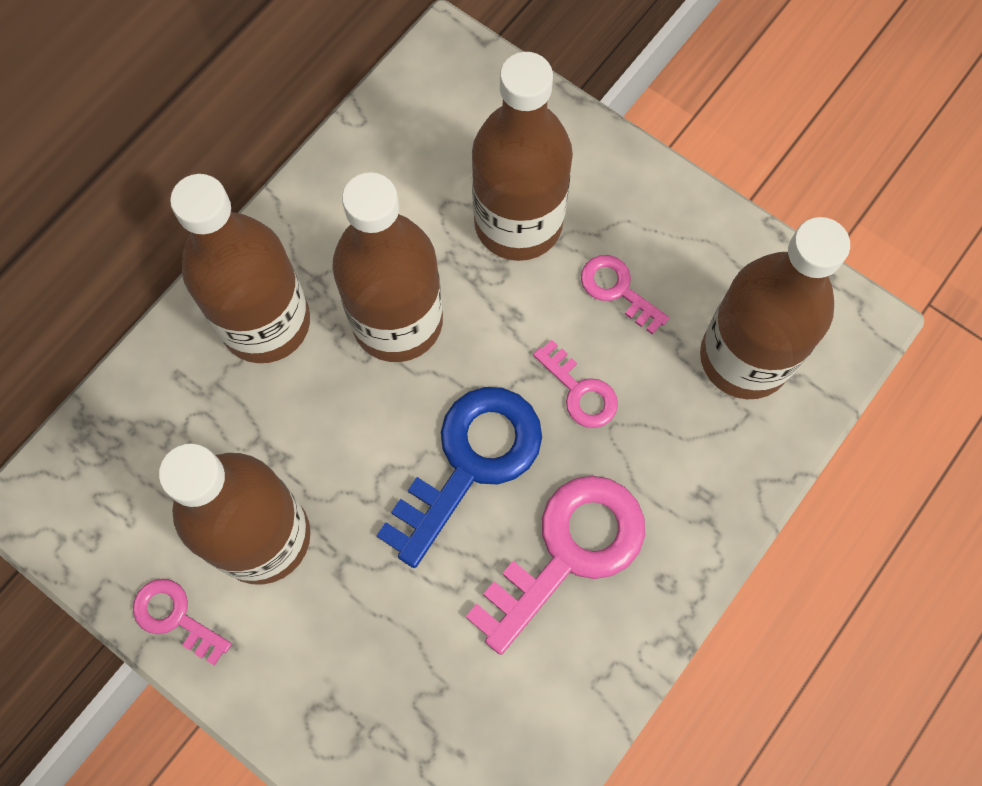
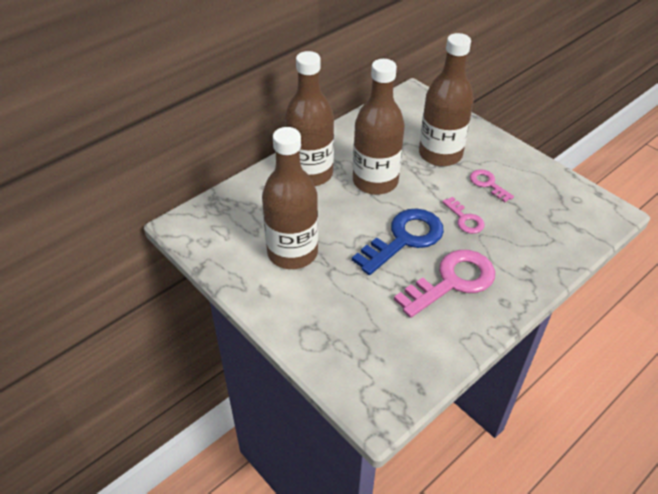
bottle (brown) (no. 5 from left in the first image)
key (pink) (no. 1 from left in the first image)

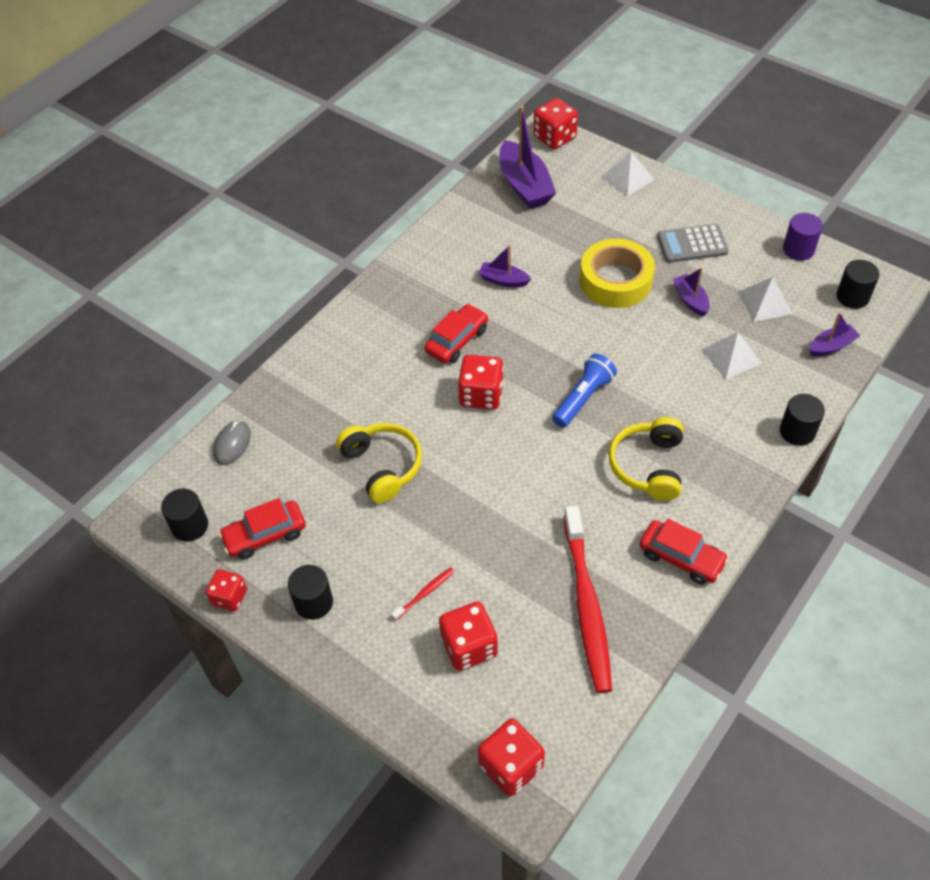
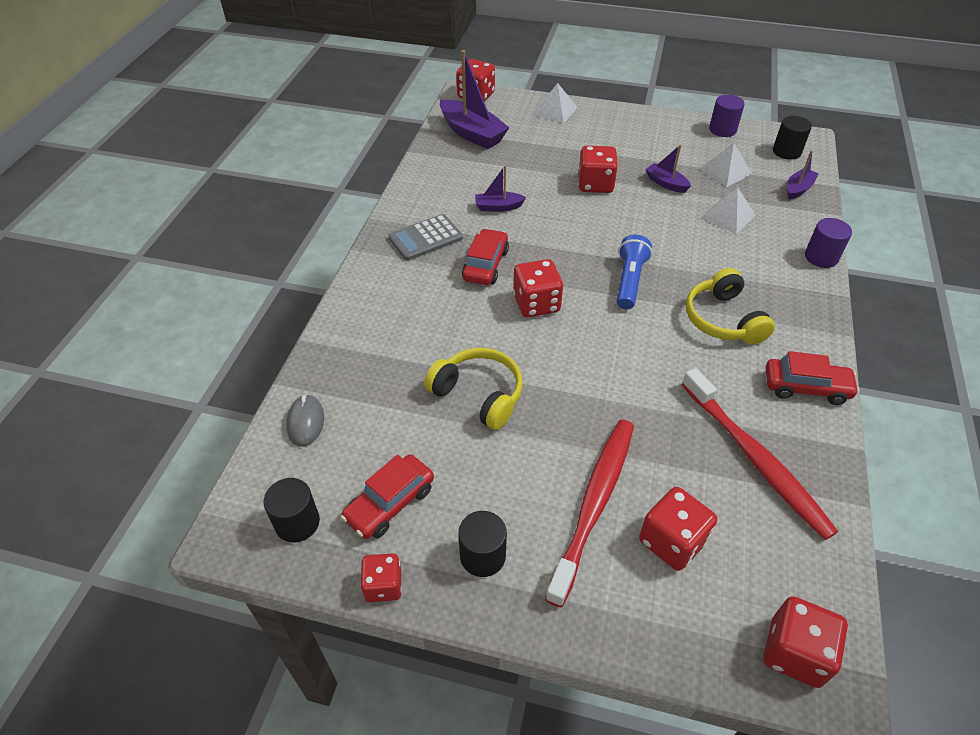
calculator (grey)
dice (red) (no. 4 from left)
cylinder (purple) (no. 2 from left)
toothbrush (red) (no. 1 from left)

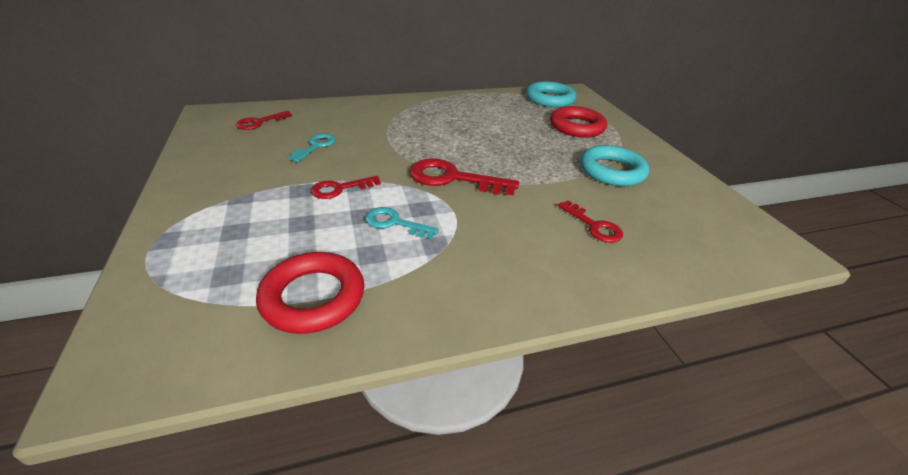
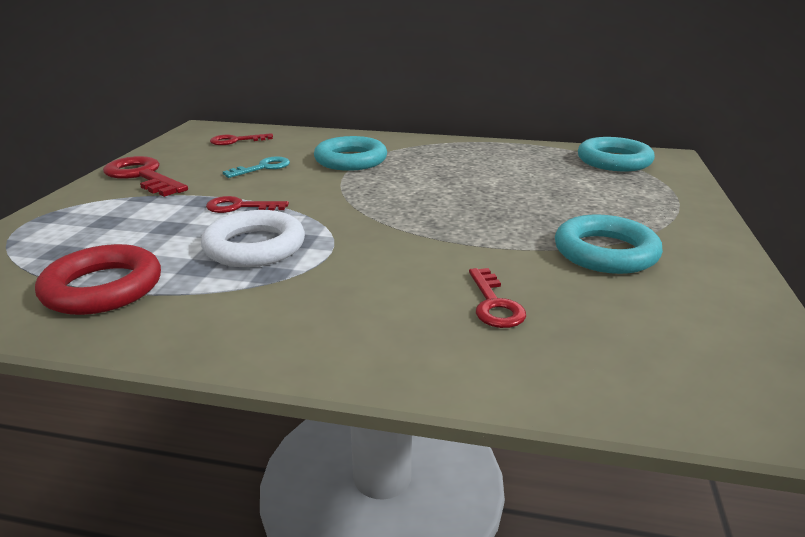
ring (red) (no. 2 from left in the first image)
key (red) (no. 1 from left)
ring (white)
ring (turquoise) (no. 1 from left)

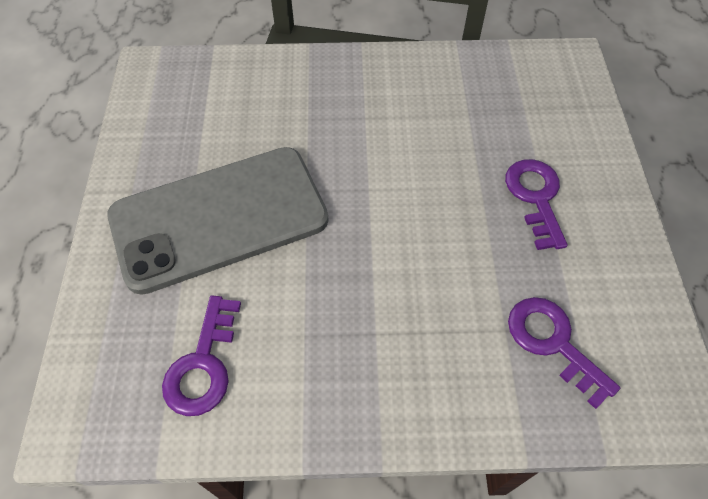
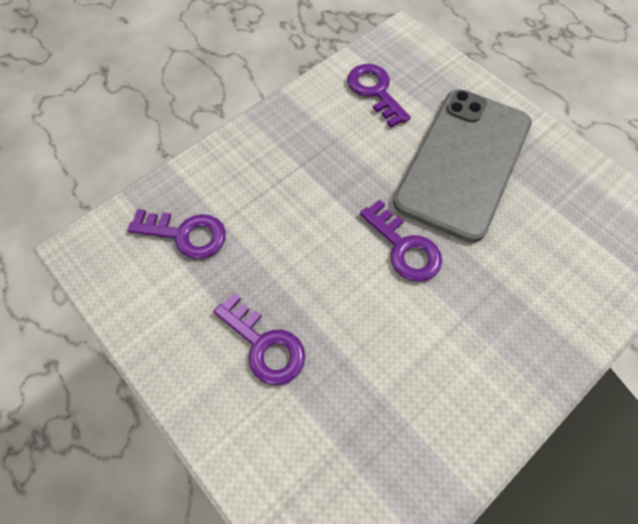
key (purple) (no. 4 from left)

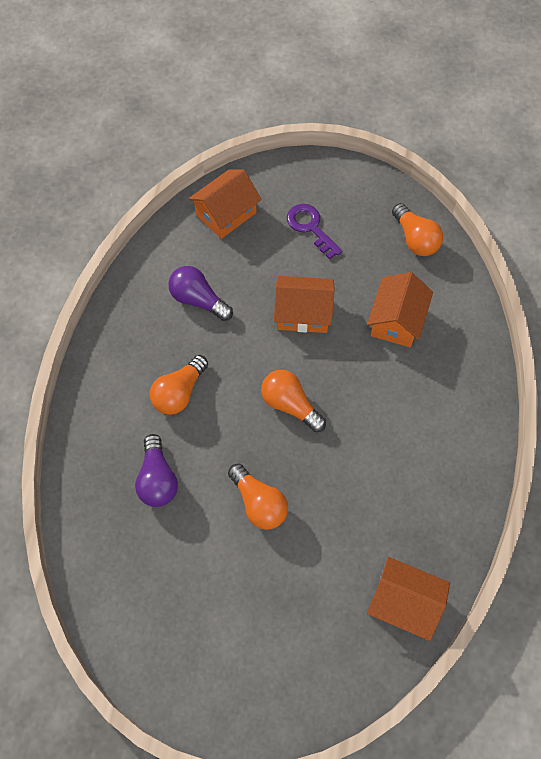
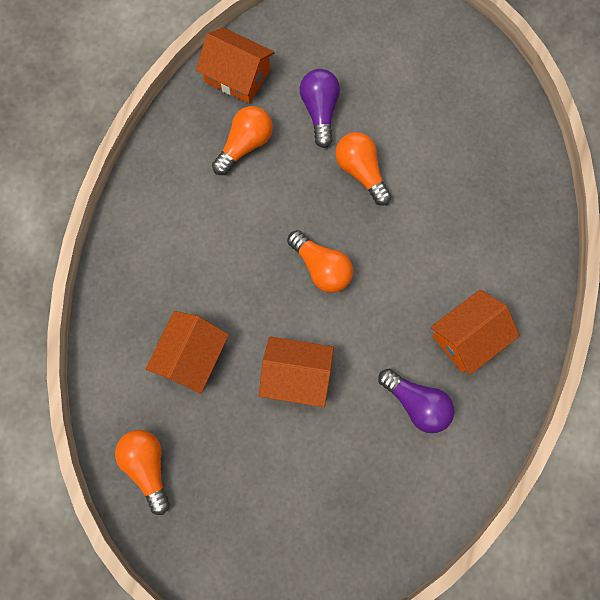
house (orange) (no. 4 from left)
key (purple)
light bulb (orange) (no. 2 from left)
light bulb (purple) (no. 1 from left)

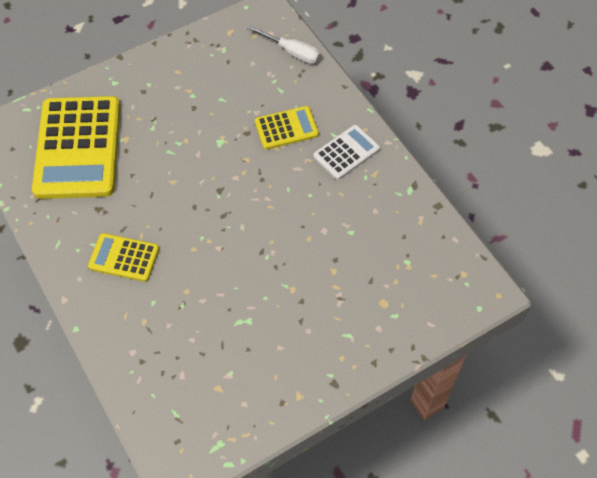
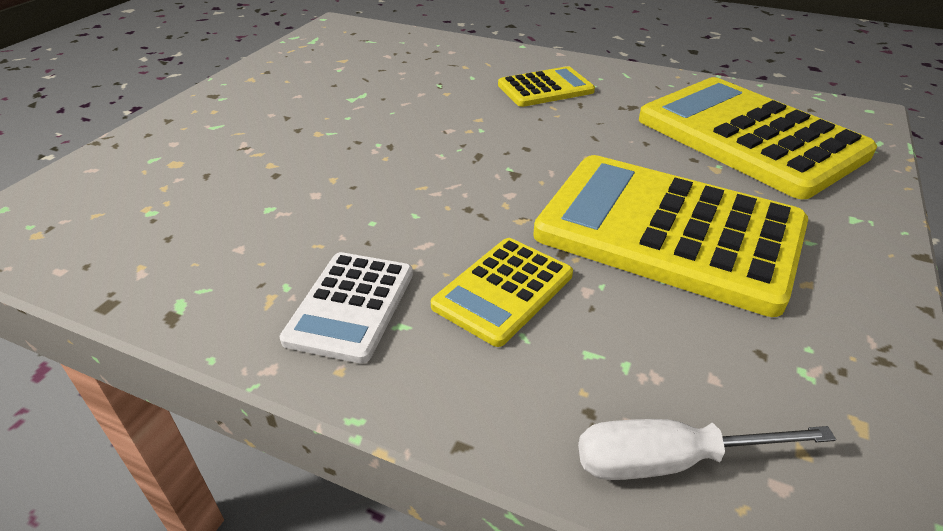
calculator (yellow) (no. 3 from left)

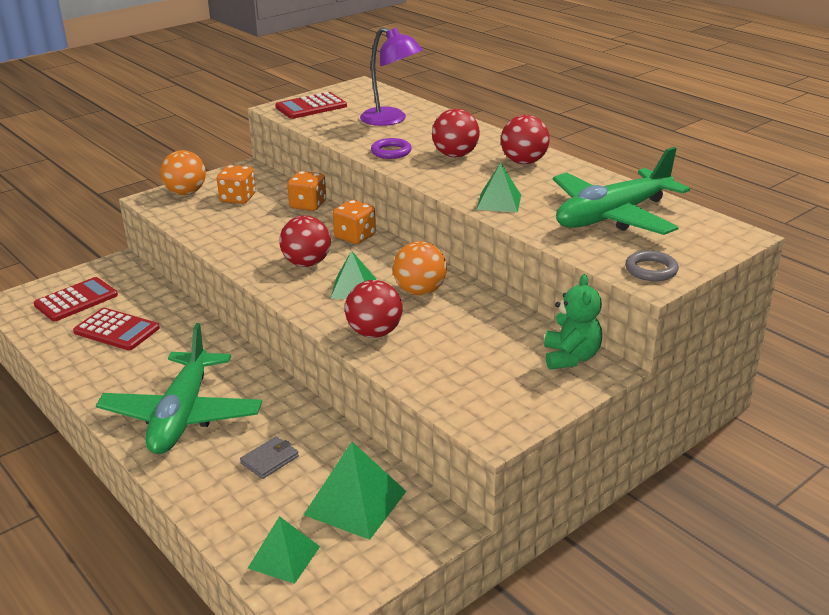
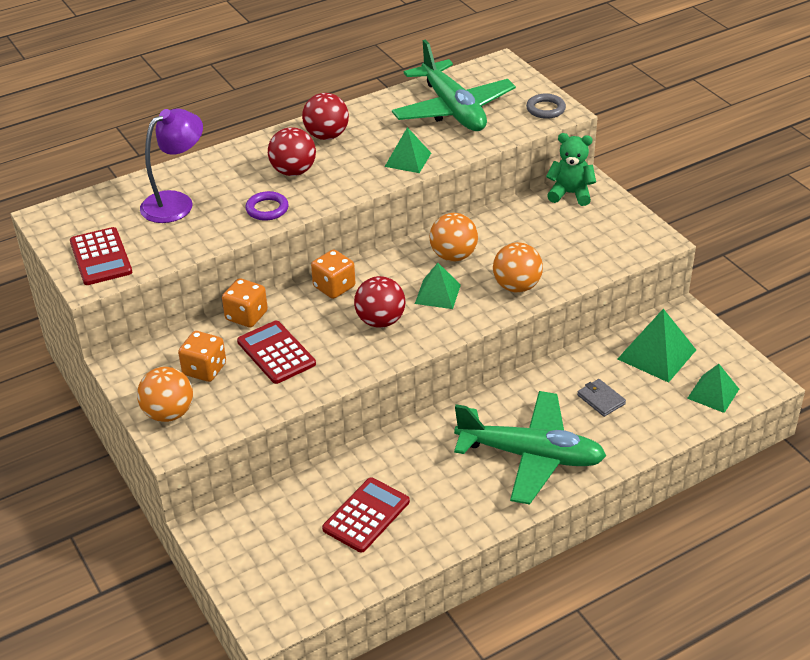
calculator (red) (no. 2 from left)
ball (orange) (no. 3 from left)

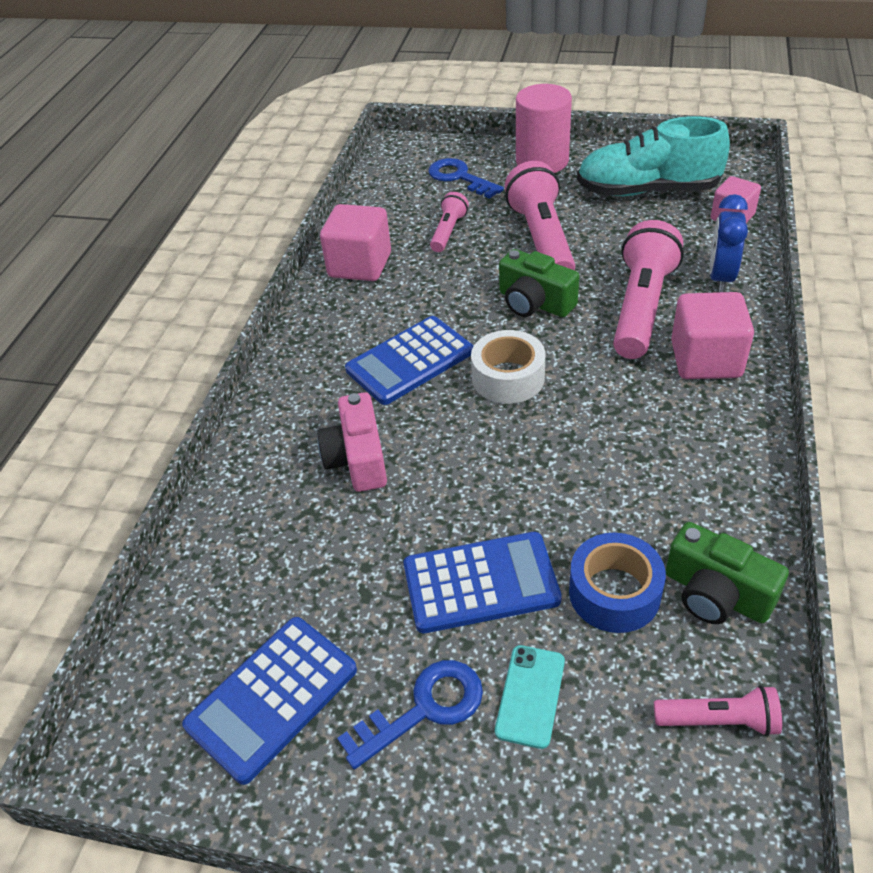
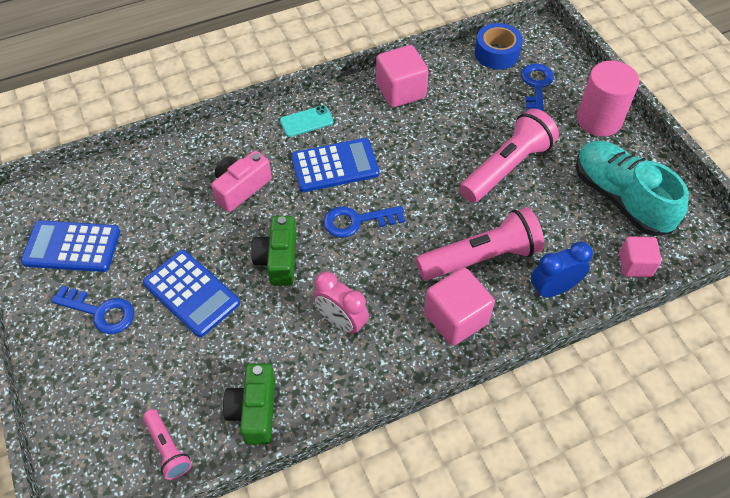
flashlight (pink) (no. 1 from left in the first image)
camera (green) (no. 2 from left)
calculator (blue) (no. 3 from left)
key (blue) (no. 2 from left)
tape (blue)
phone (turquoise)
clock (pink)

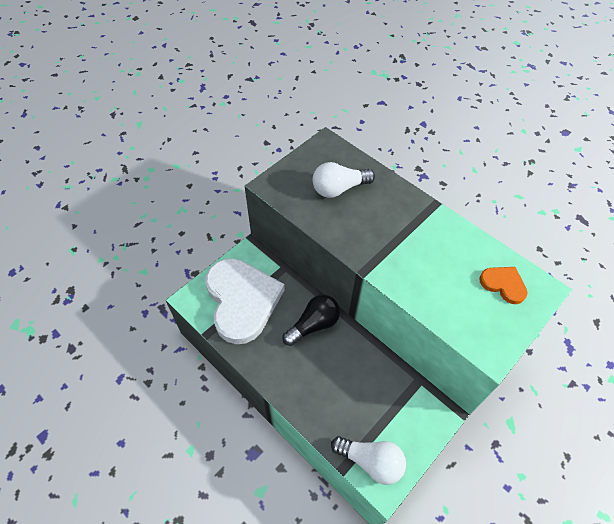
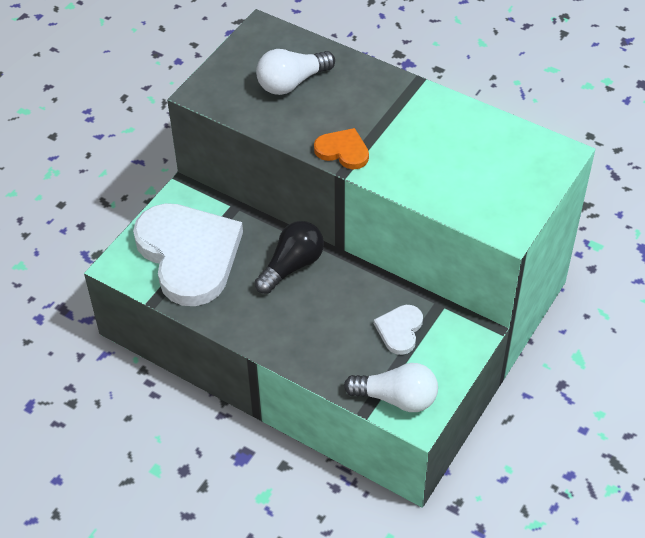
heart (orange)
heart (white) (no. 2 from left)

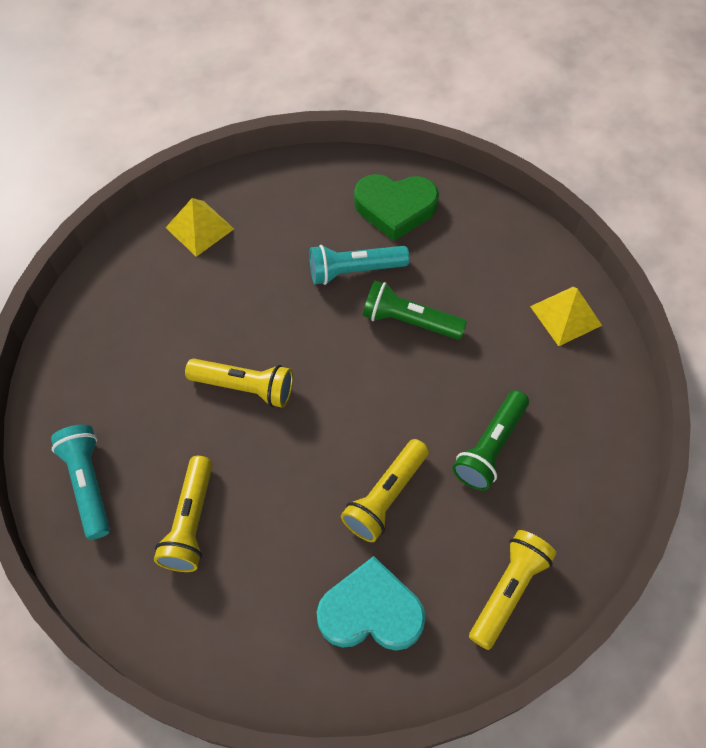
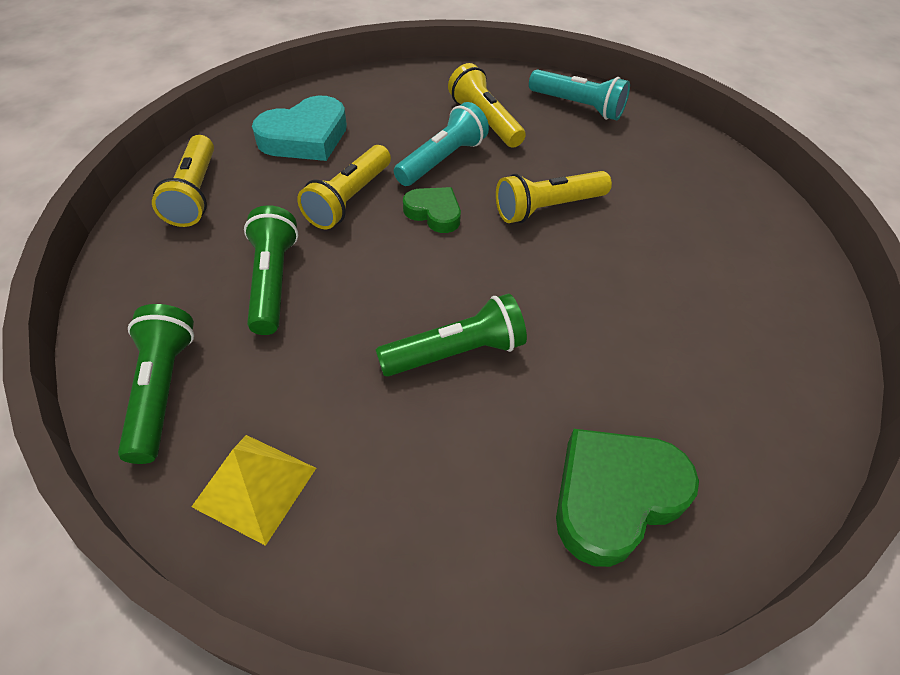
pyramid (yellow) (no. 1 from left in the first image)
flashlight (turquoise) (no. 1 from left)
flashlight (yellow) (no. 2 from left)
heart (green) (no. 1 from left)
flashlight (green) (no. 1 from left)

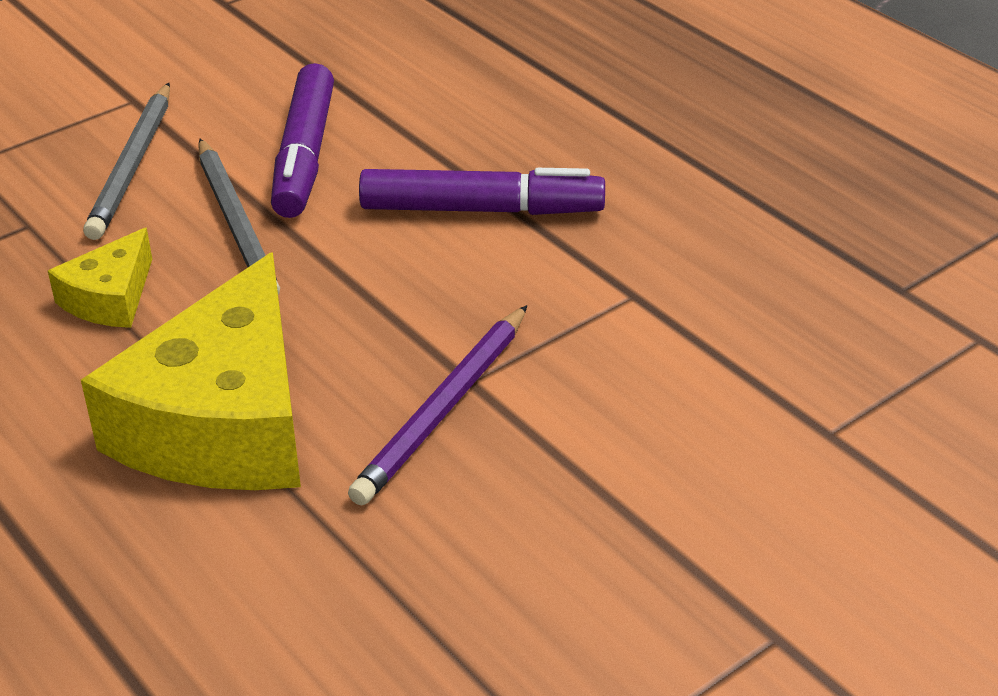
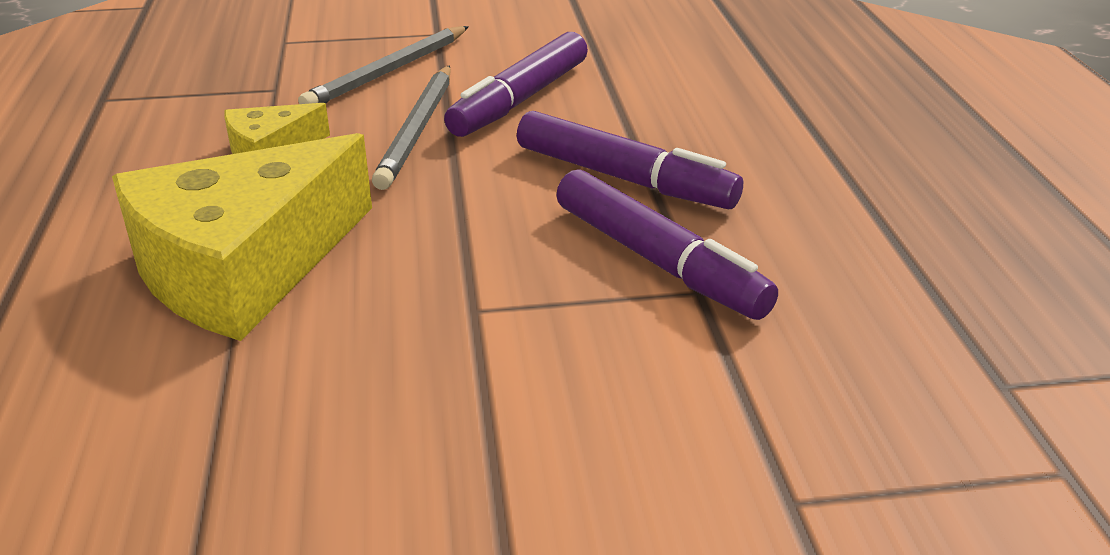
pencil (purple)
marker (purple) (no. 3 from left)

